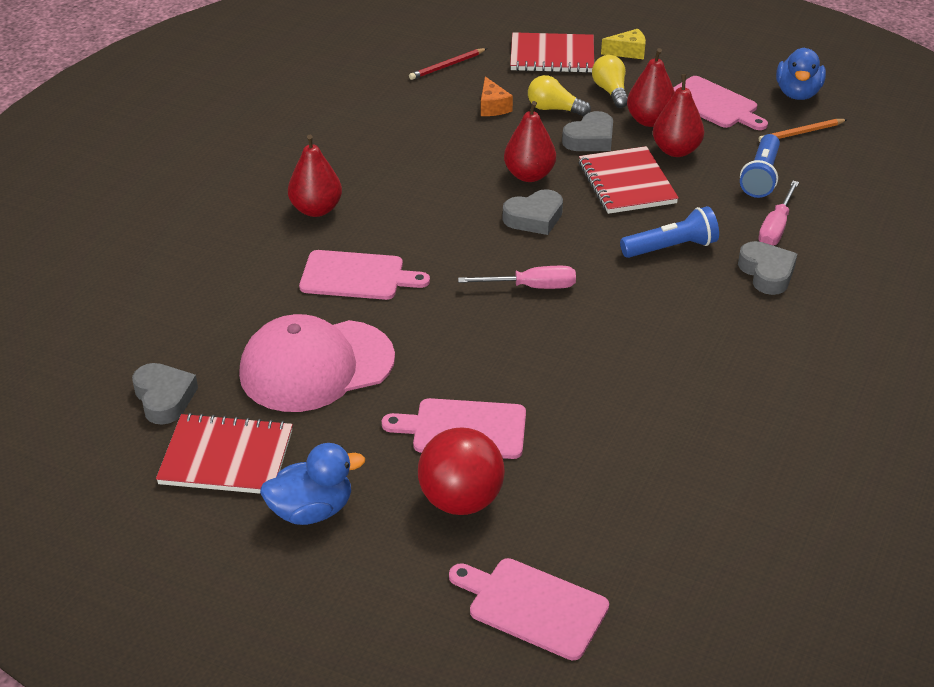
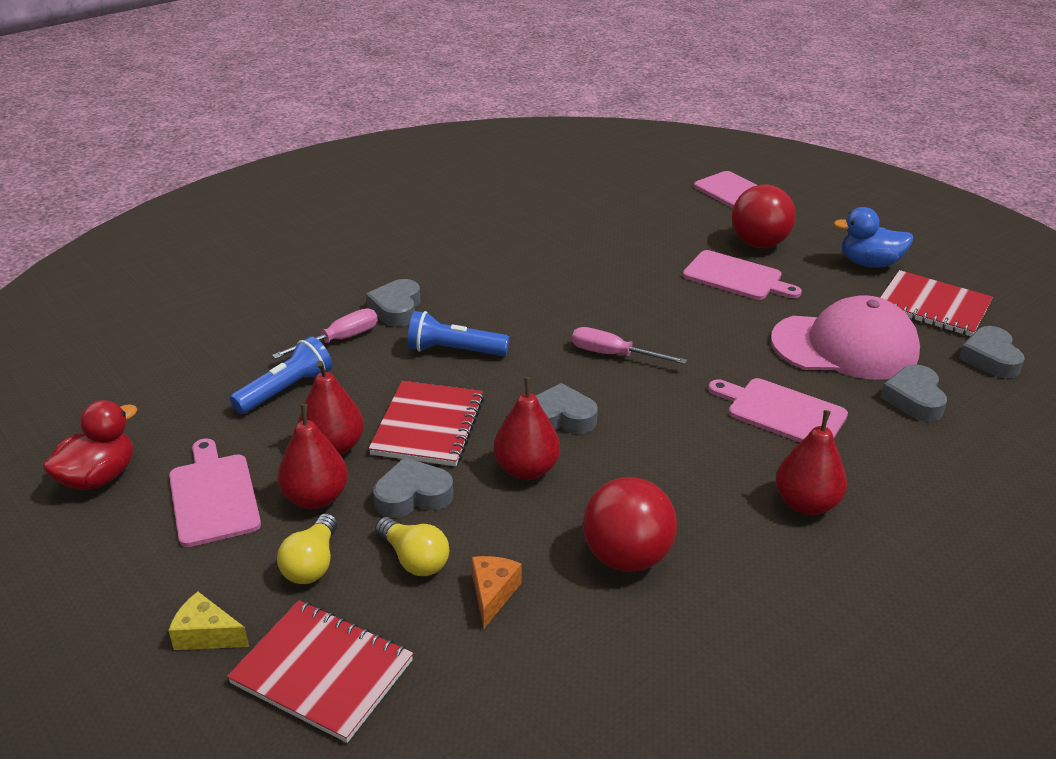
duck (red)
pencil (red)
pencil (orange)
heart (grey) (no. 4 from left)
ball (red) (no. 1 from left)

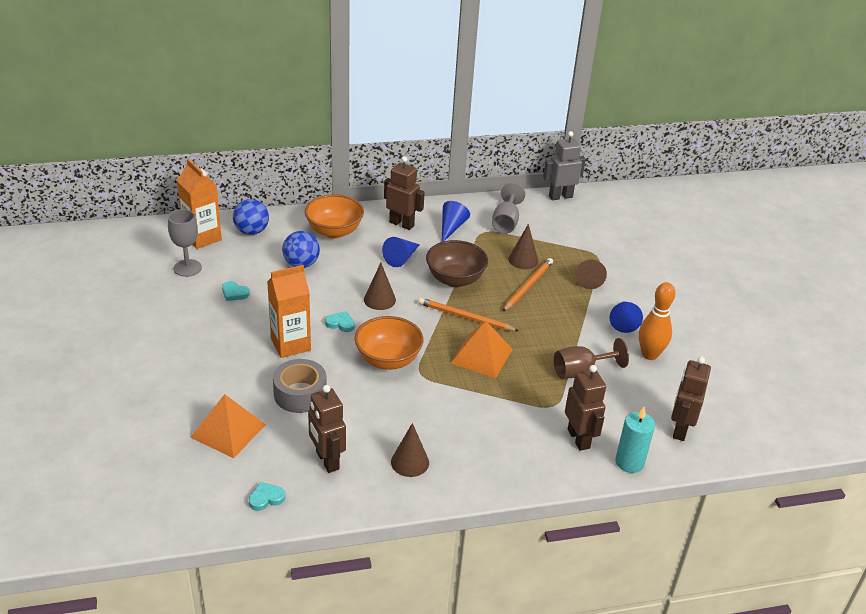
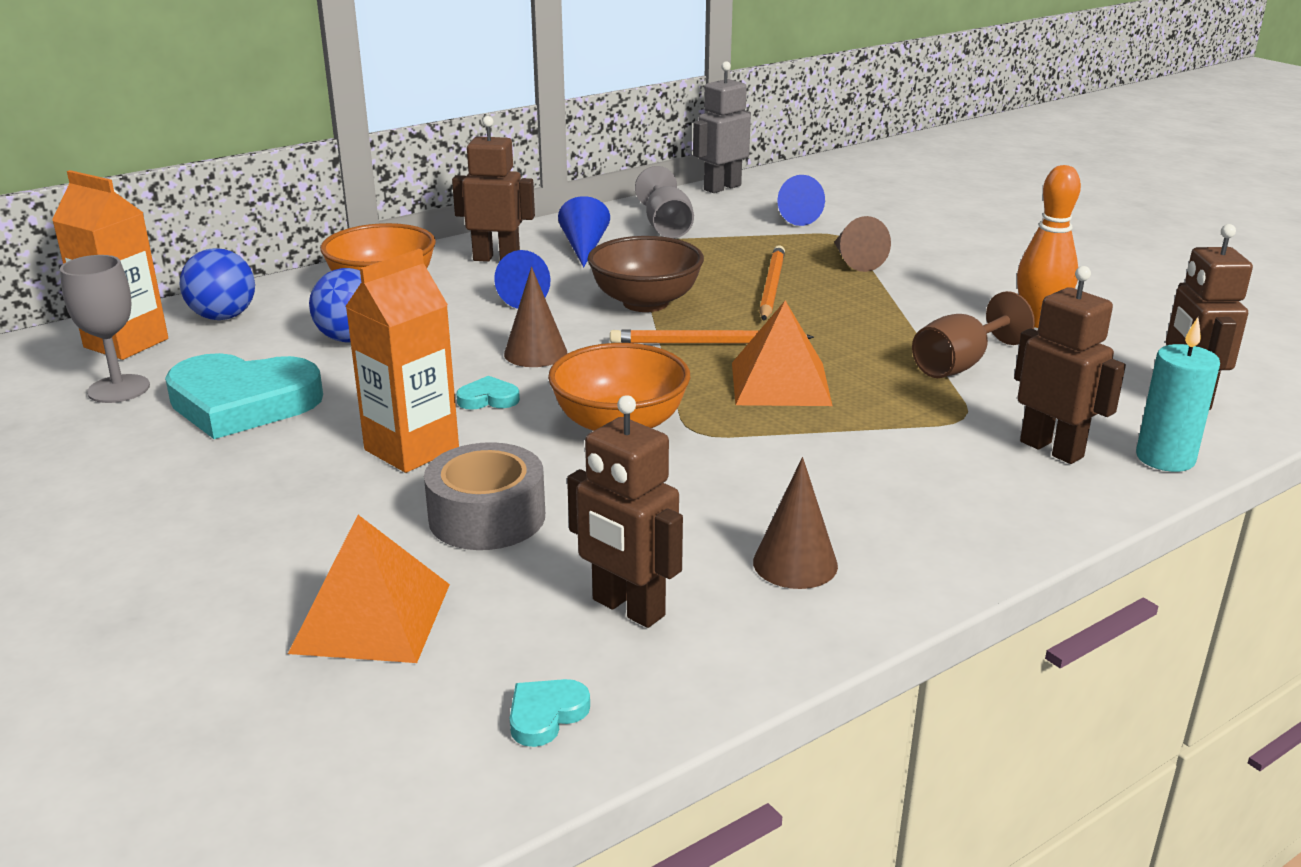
cone (brown) (no. 3 from left in the first image)
heart (turquoise) (no. 1 from left)
cone (blue) (no. 3 from left)

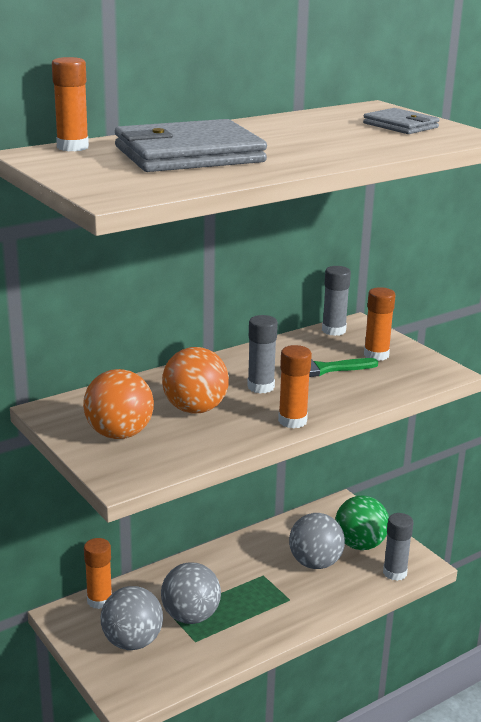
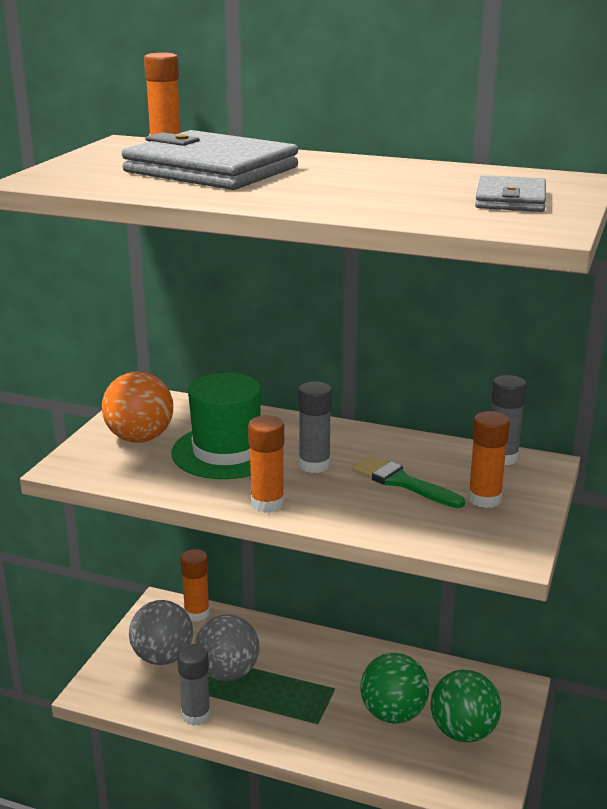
hat (green)
ball (green) (no. 1 from left)
glue stick (grey) (no. 1 from left)

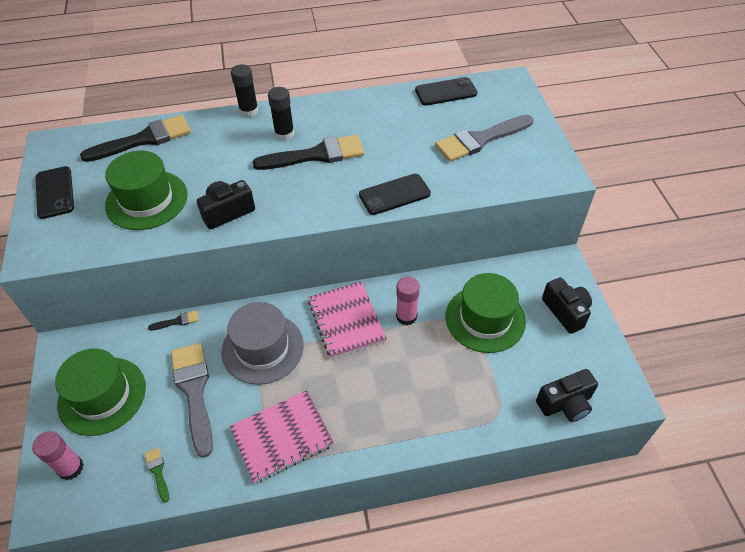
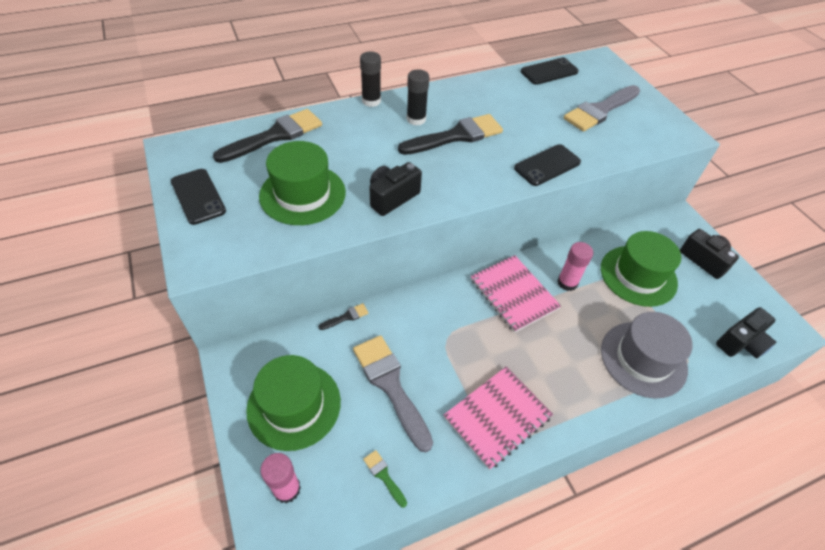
hat (grey)

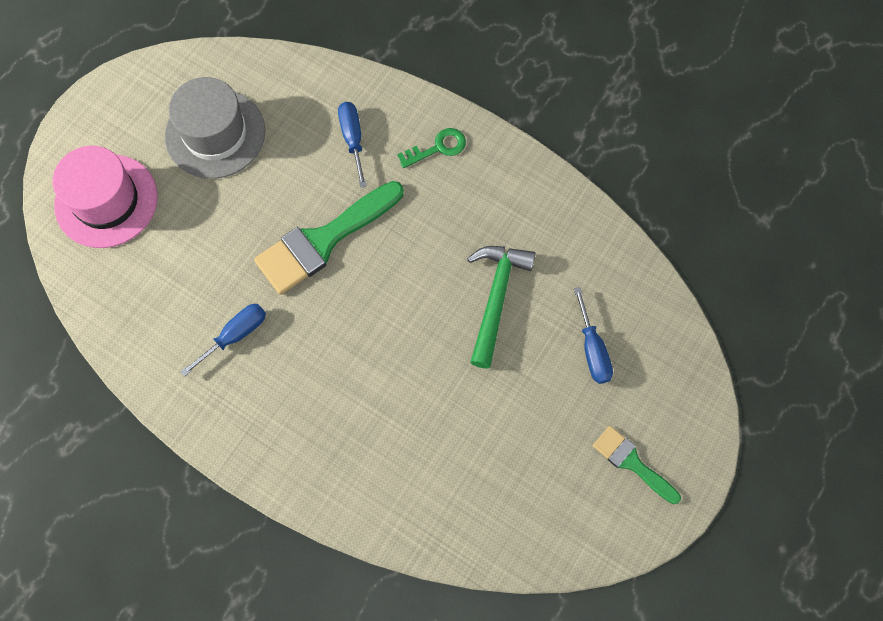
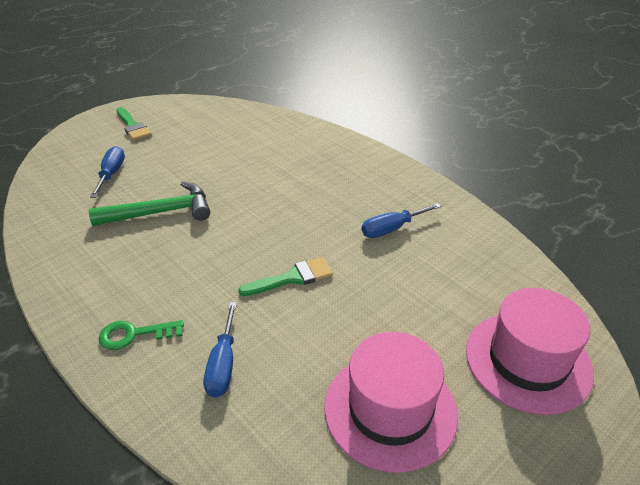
hat (pink) (no. 1 from left)
brush (green) (no. 2 from left)
hammer (green)

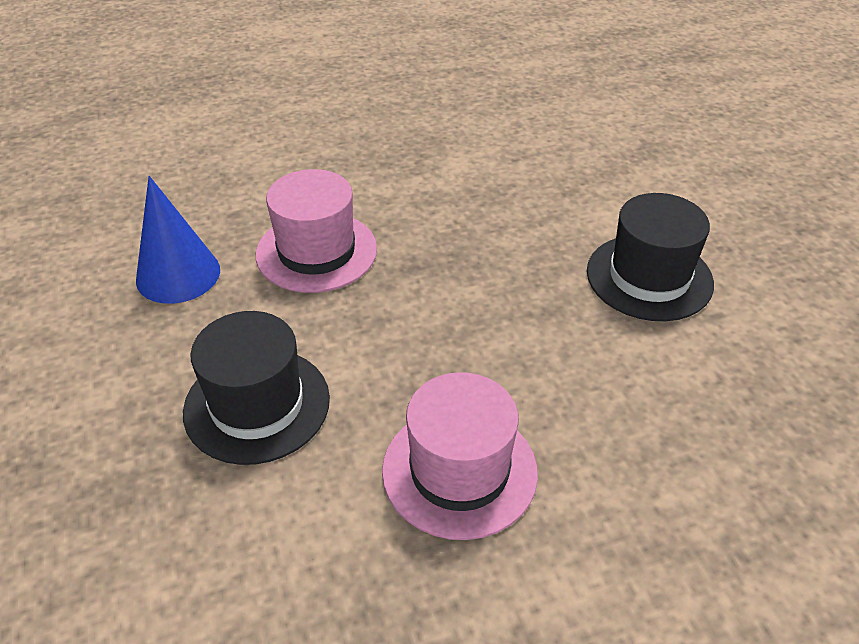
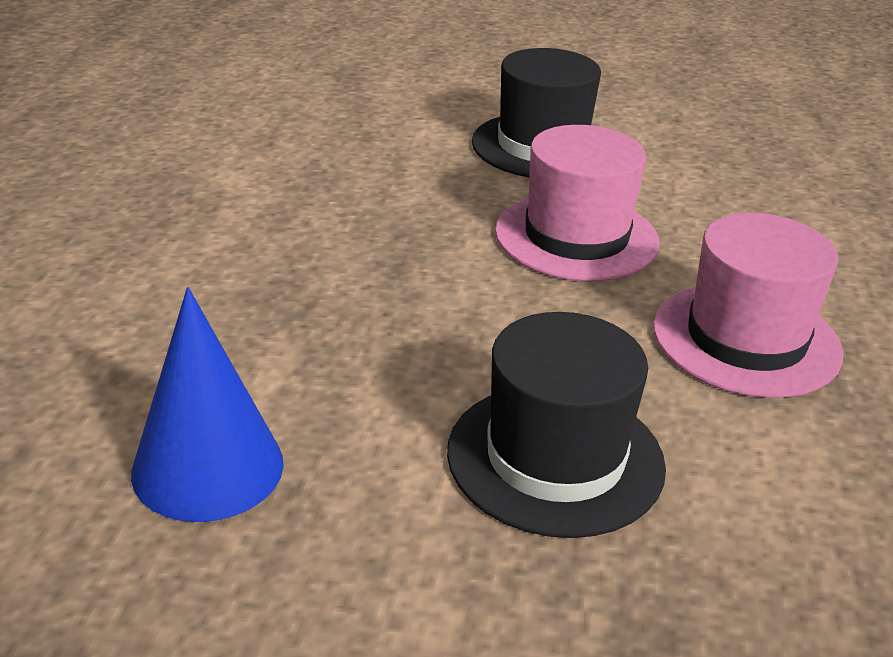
hat (pink) (no. 1 from left)

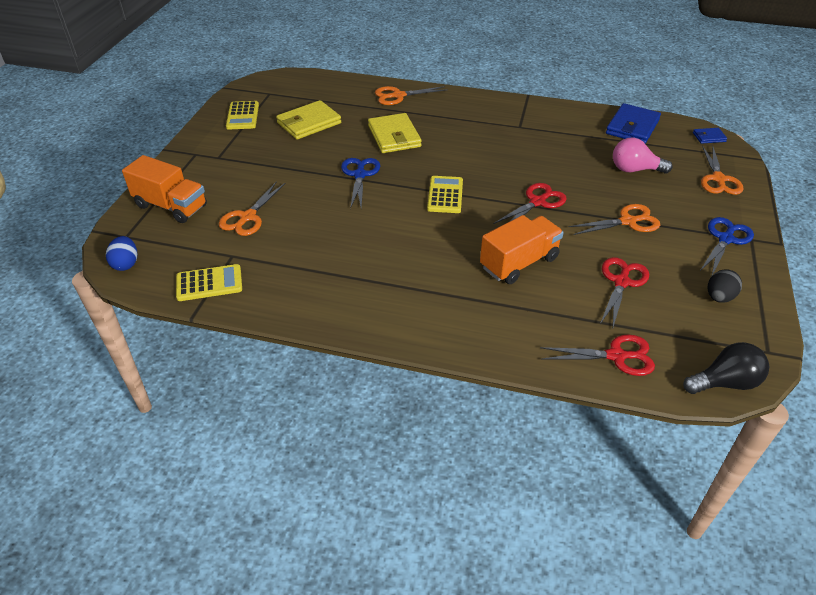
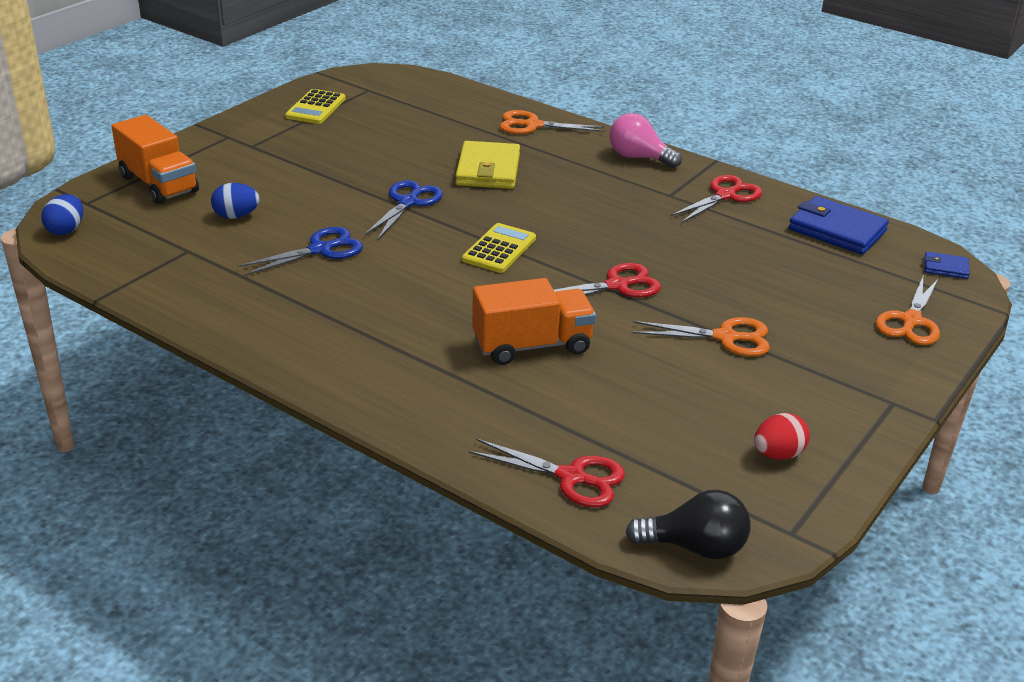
wallet (yellow) (no. 1 from left in the first image)
wallet (blue) (no. 1 from left)
light bulb (pink)
egg (blue) (no. 2 from left)
scissors (blue) (no. 1 from left)
scissors (red) (no. 3 from left)
calculator (yellow) (no. 1 from left in the first image)
egg (red)

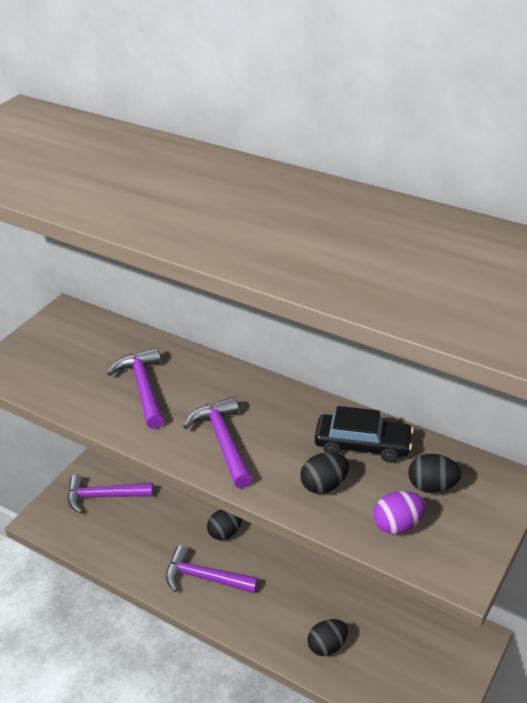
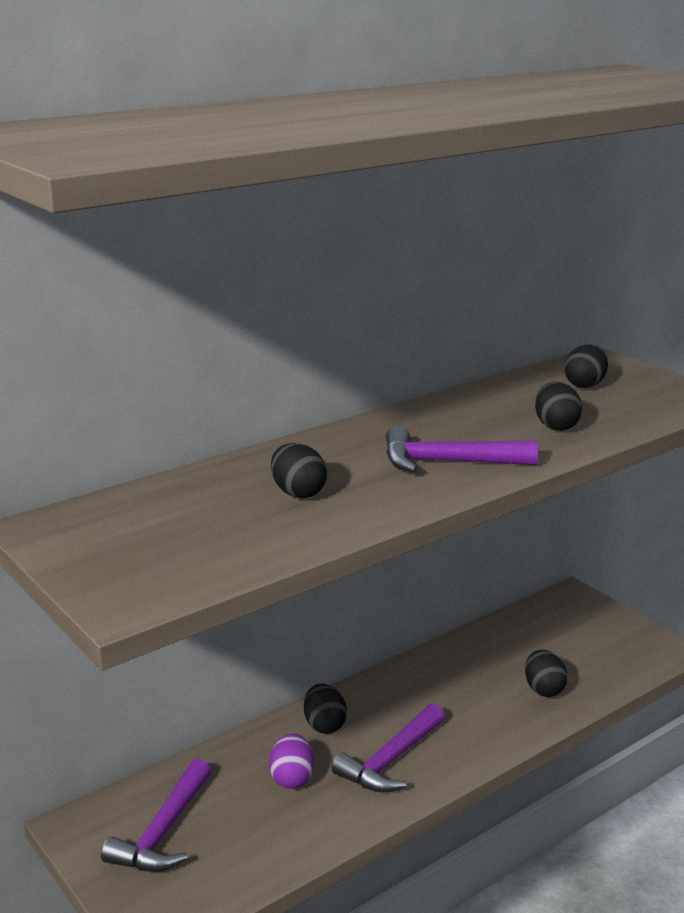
egg (black) (no. 1 from left)
car (black)
egg (purple)

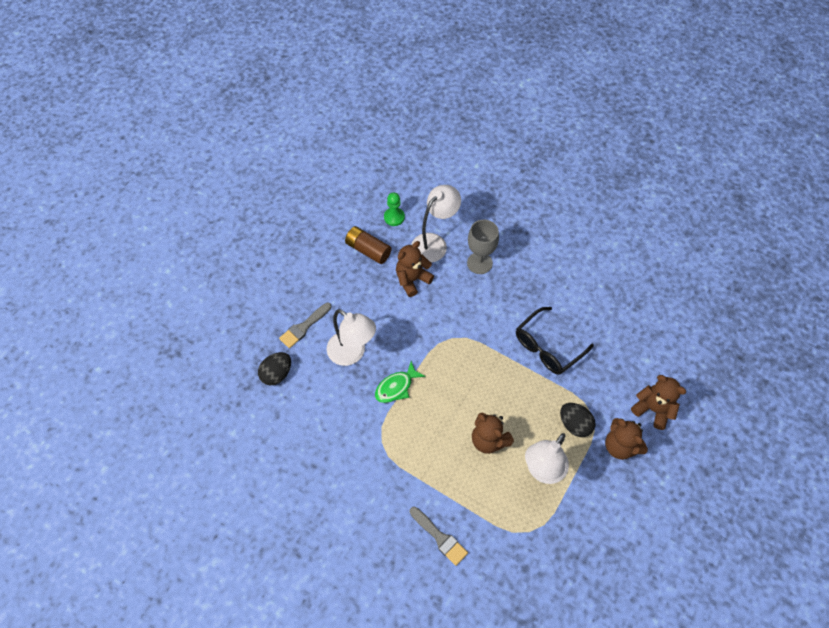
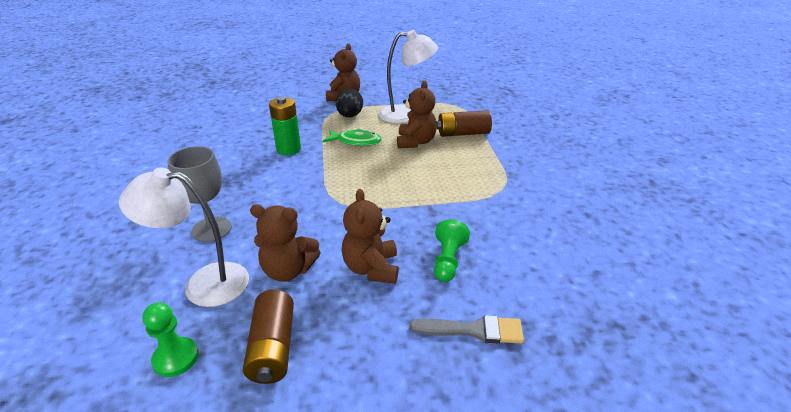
battery (green)
pawn (green) (no. 2 from left)
egg (black) (no. 1 from left in the first image)
fish (green)
teddy bear (brown) (no. 3 from left)
brush (grey) (no. 2 from left in the first image)
battery (brown) (no. 2 from left)

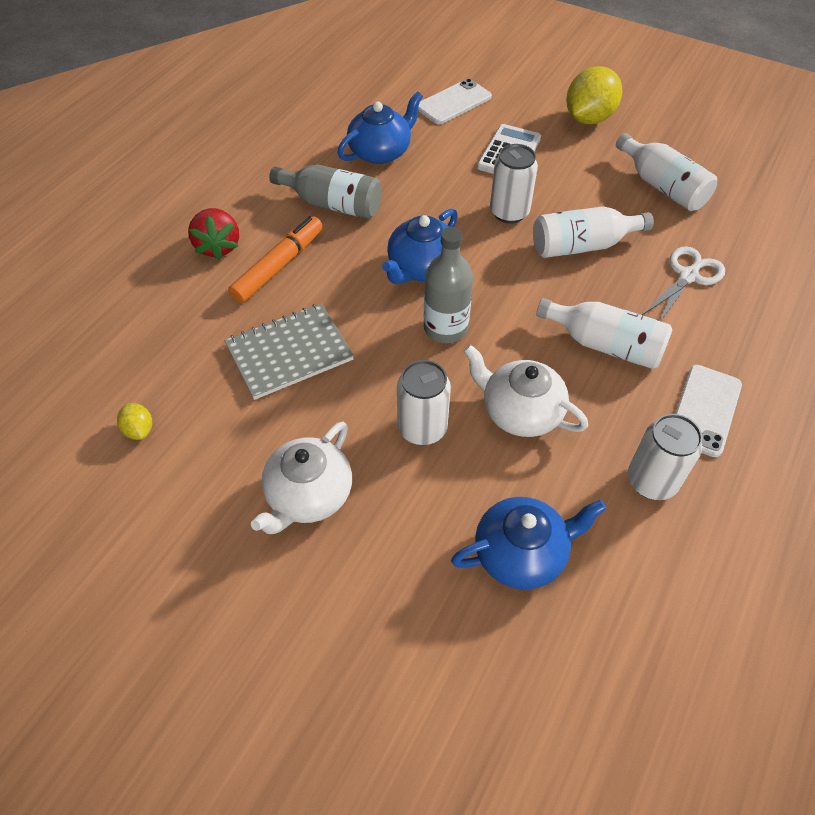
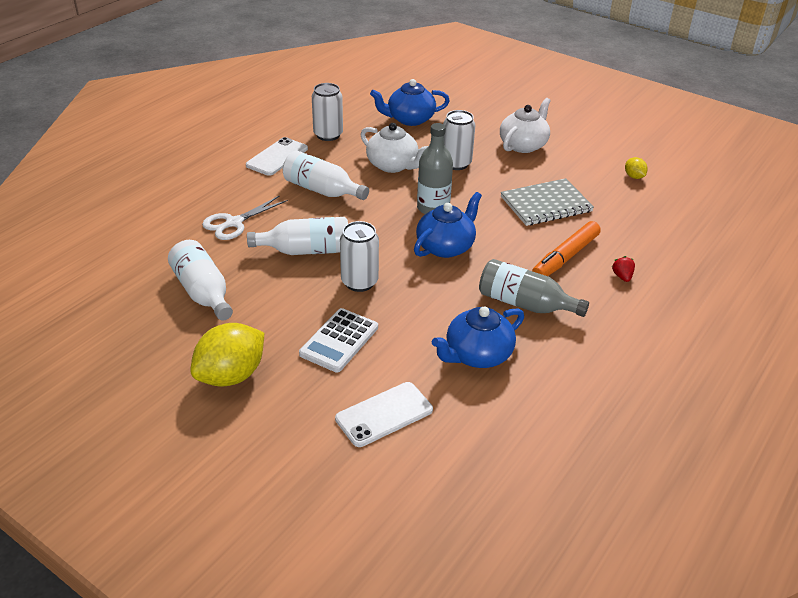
strawberry (red)

